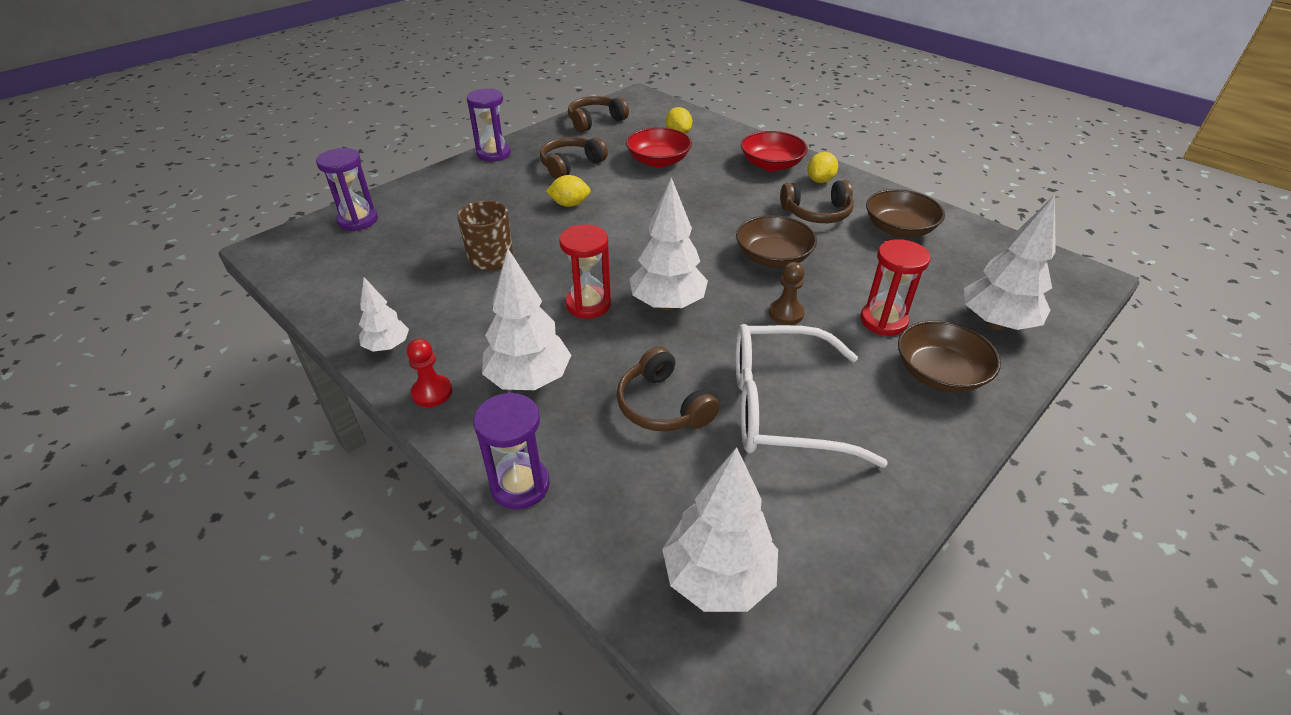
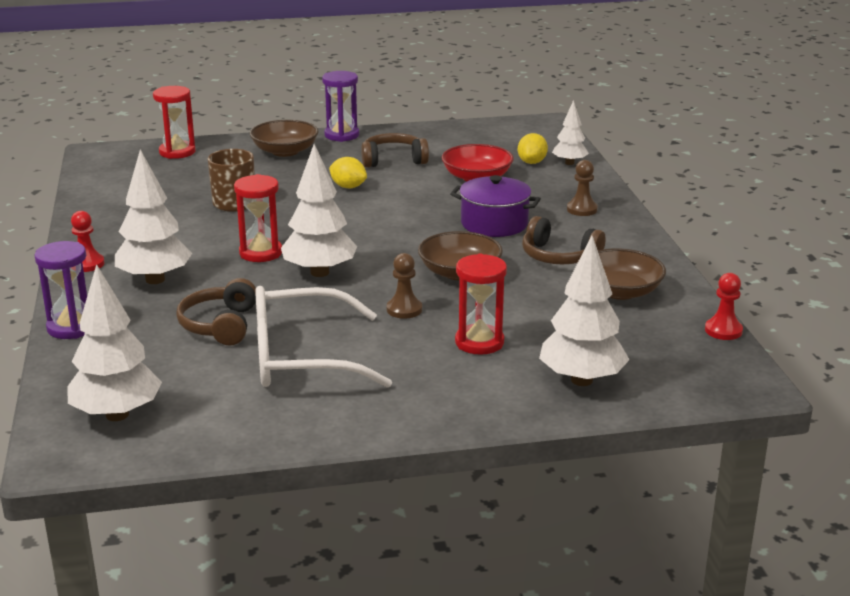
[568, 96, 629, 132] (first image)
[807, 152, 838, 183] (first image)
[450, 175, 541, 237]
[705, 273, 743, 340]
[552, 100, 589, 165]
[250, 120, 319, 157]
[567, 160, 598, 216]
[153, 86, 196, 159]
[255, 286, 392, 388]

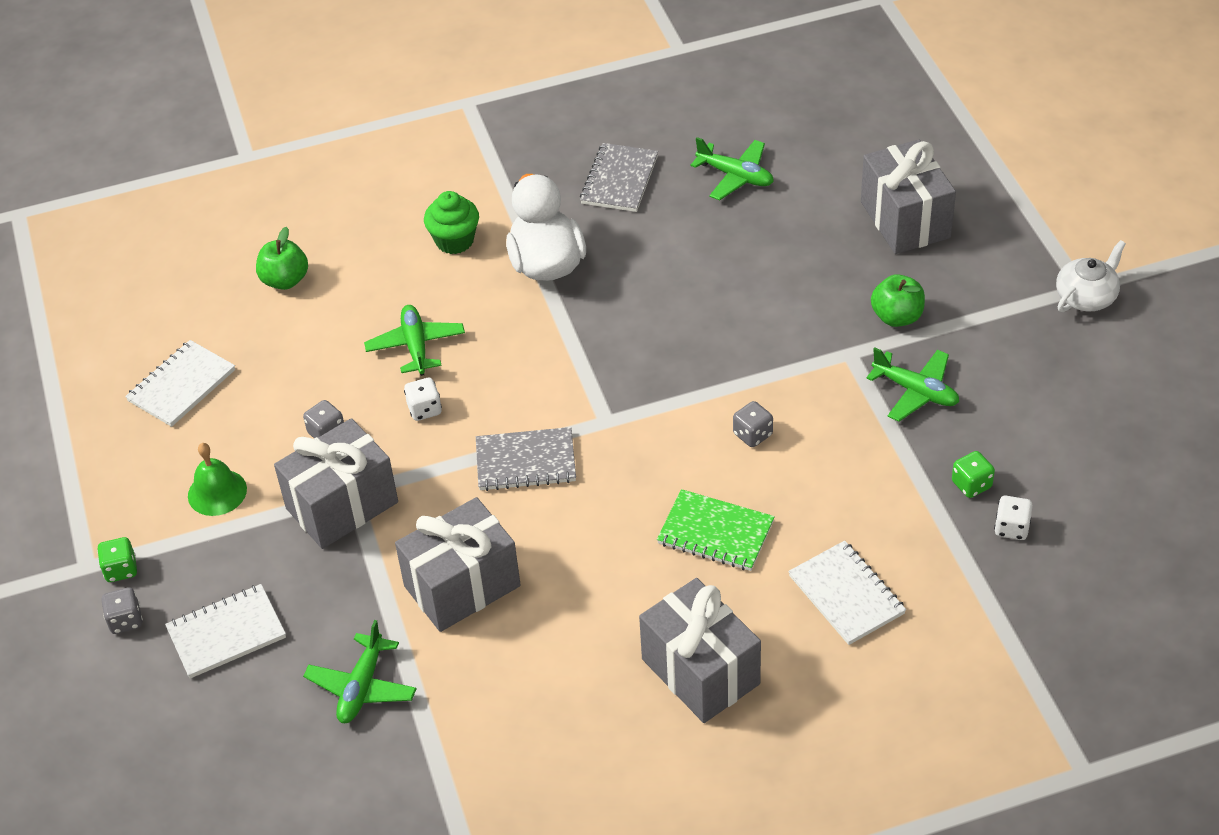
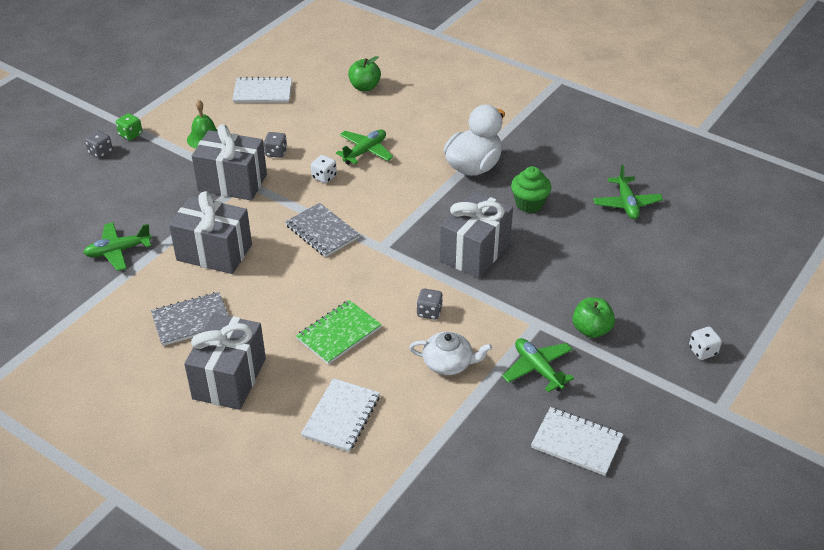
[952, 451, 995, 498] (first image)
[531, 407, 623, 476]
[511, 166, 551, 213]
[151, 292, 229, 346]
[440, 191, 513, 278]
[689, 327, 722, 360]
[409, 332, 492, 375]
[296, 300, 382, 365]
[502, 338, 574, 392]

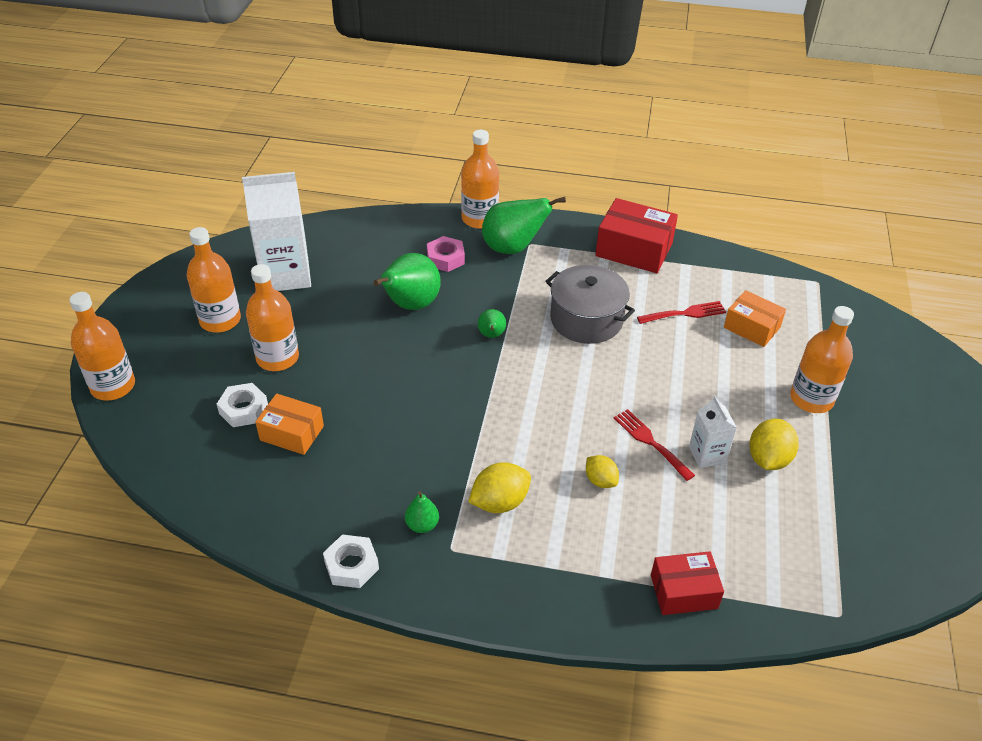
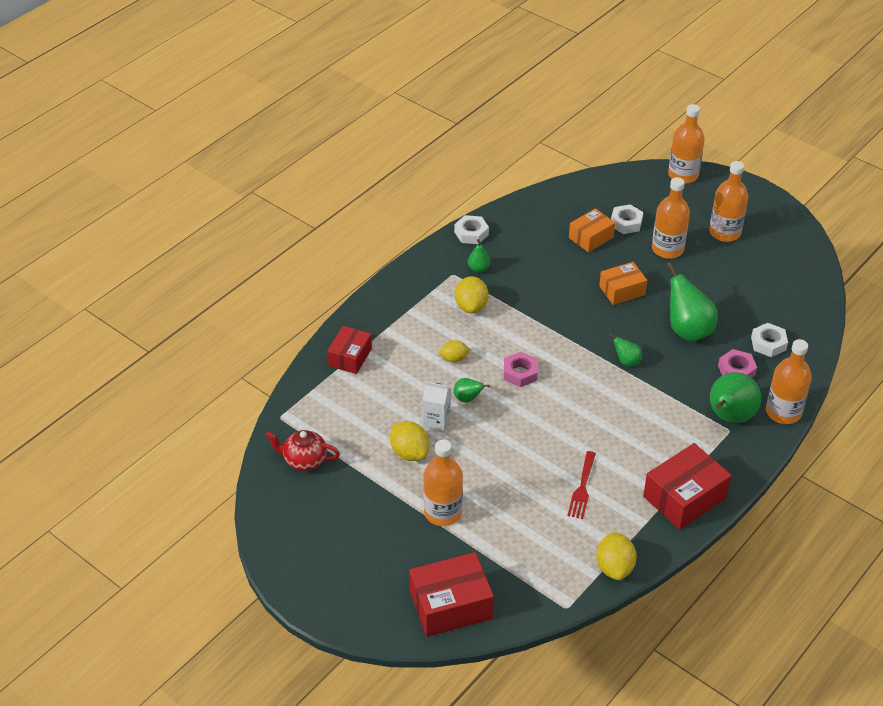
[242, 172, 311, 291] (first image)
[545, 265, 635, 344] (first image)
[266, 430, 340, 471]
[410, 552, 494, 637]
[504, 352, 538, 387]
[596, 532, 637, 580]
[751, 323, 788, 357]
[599, 262, 647, 305]
[454, 378, 490, 403]

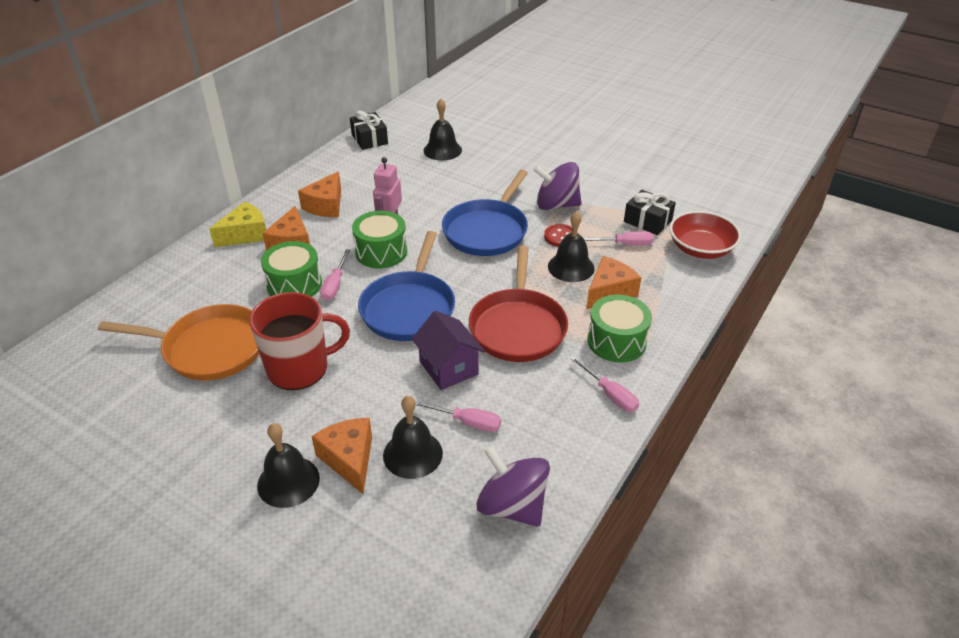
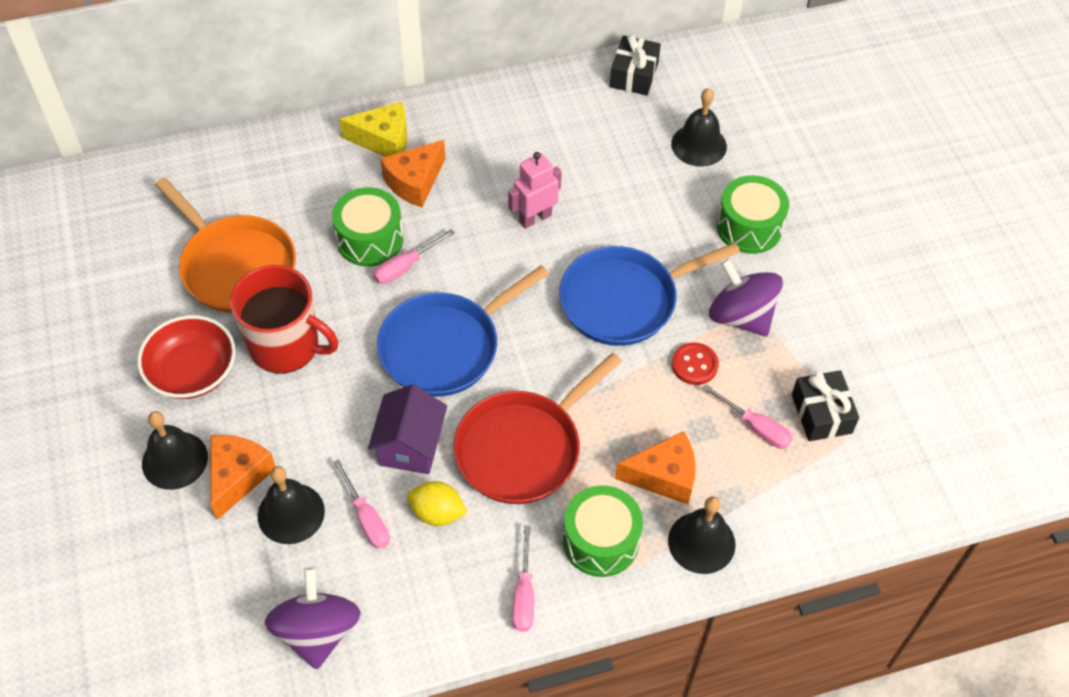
[298, 171, 341, 217] (first image)
[407, 481, 468, 526]
[716, 175, 789, 254]
[668, 496, 736, 574]
[137, 315, 236, 399]

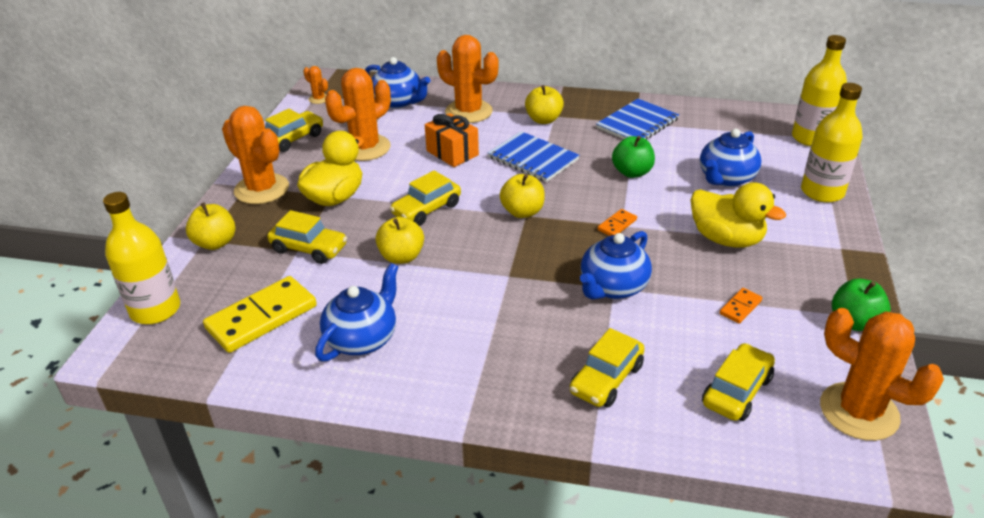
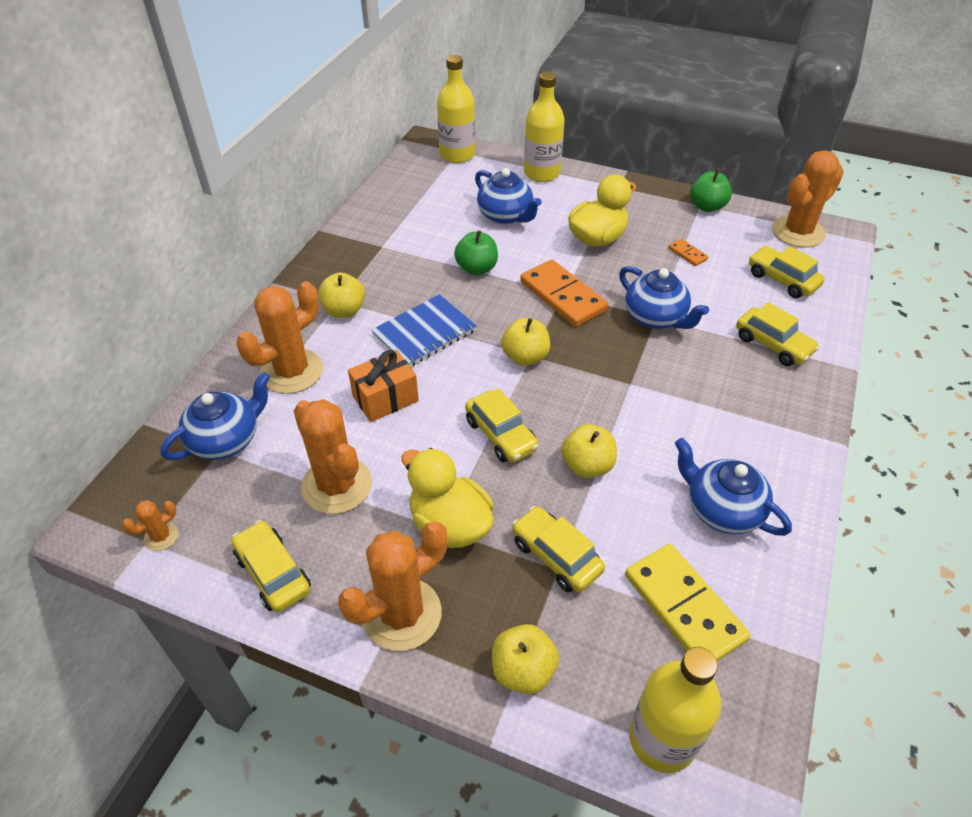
[596, 99, 679, 140] (first image)
[512, 506, 605, 592]
[520, 259, 608, 327]

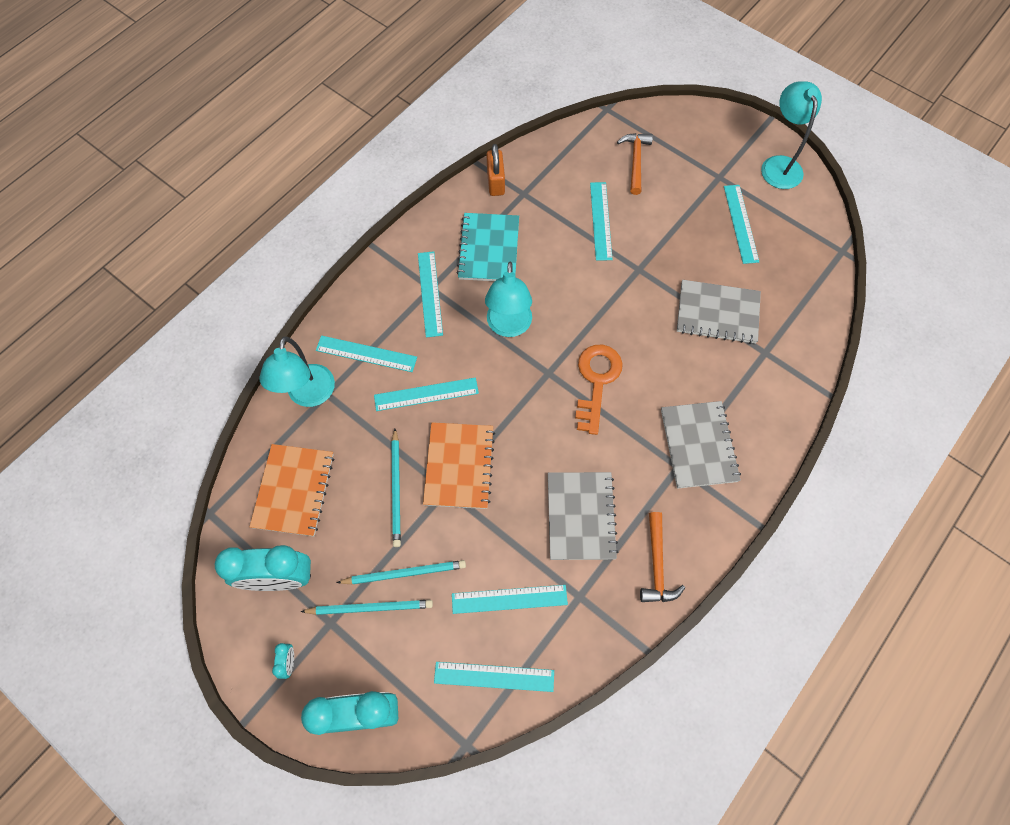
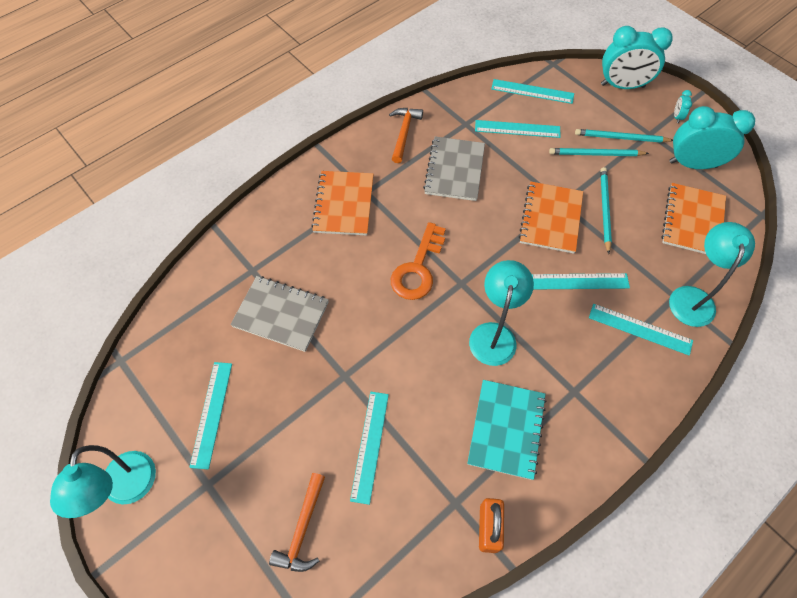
[418, 251, 443, 337] (first image)
[311, 171, 374, 236]

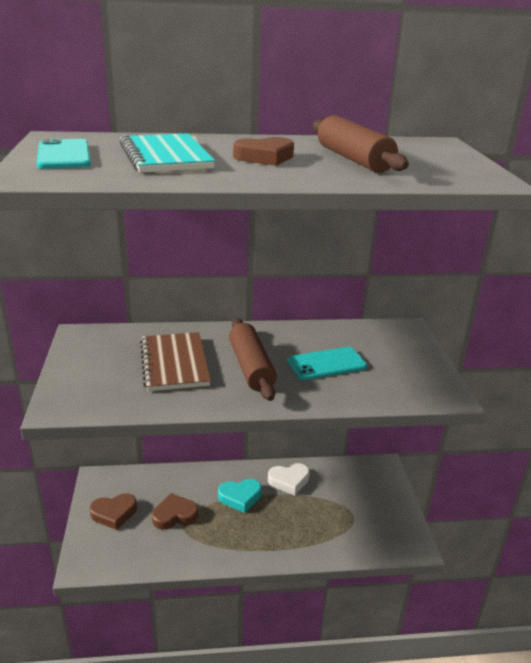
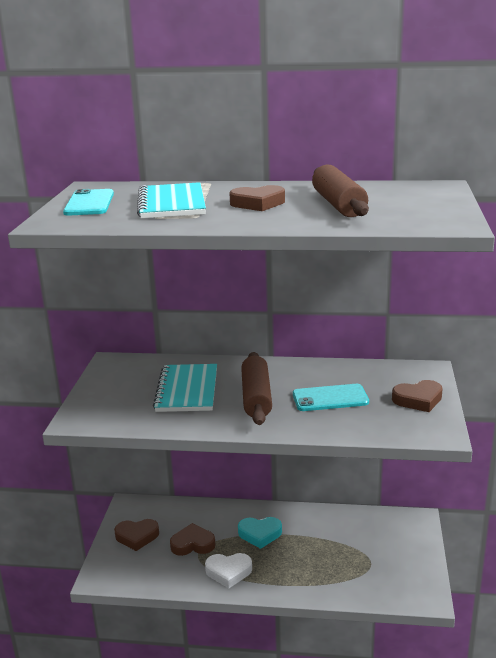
[392, 380, 443, 412]
[205, 553, 252, 588]
[153, 364, 217, 412]

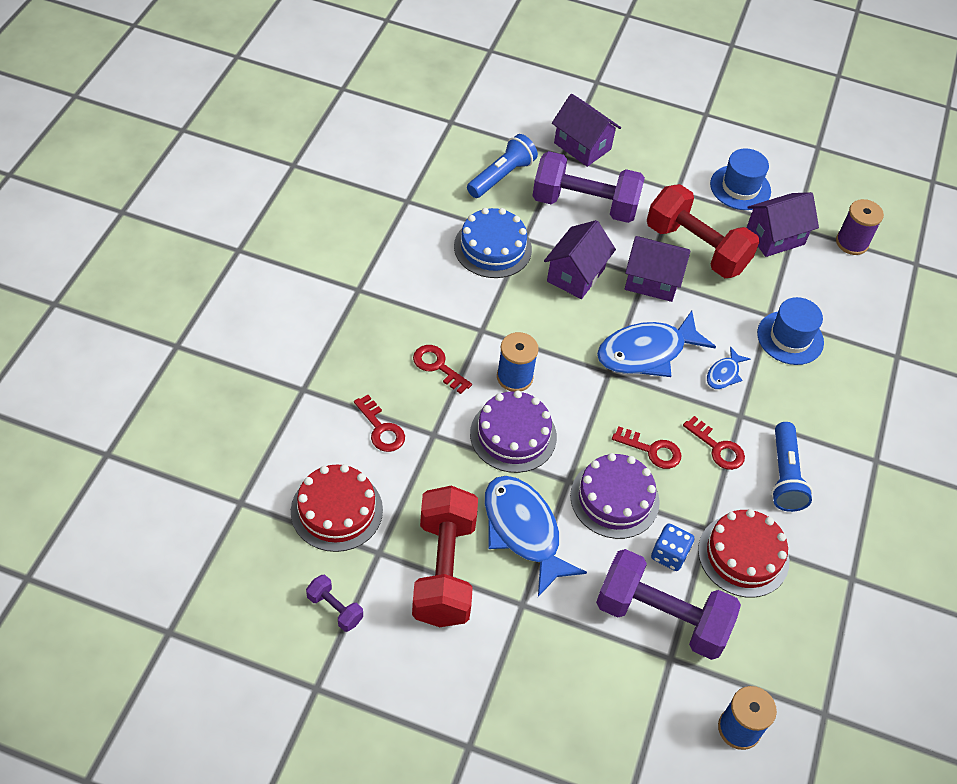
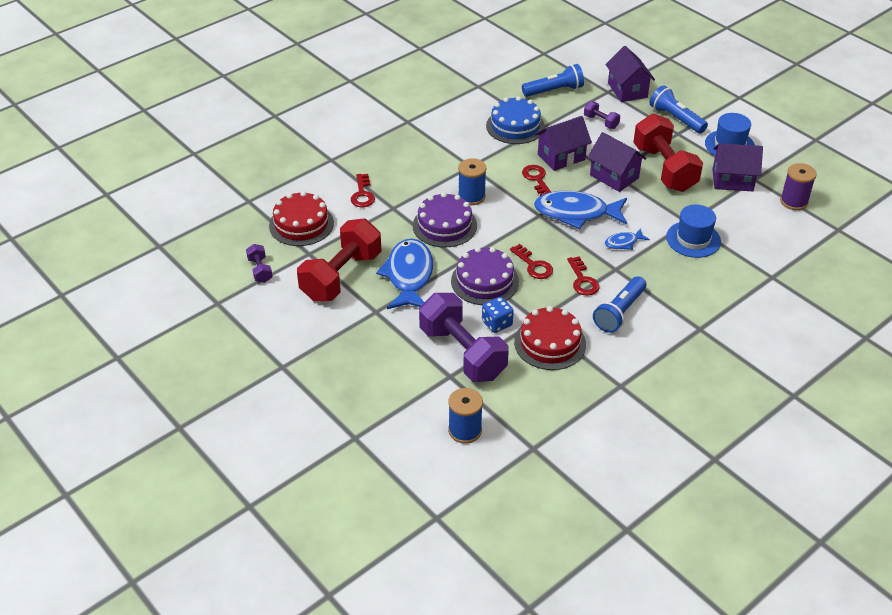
[650, 85, 708, 134]
[522, 165, 551, 196]
[584, 101, 620, 129]

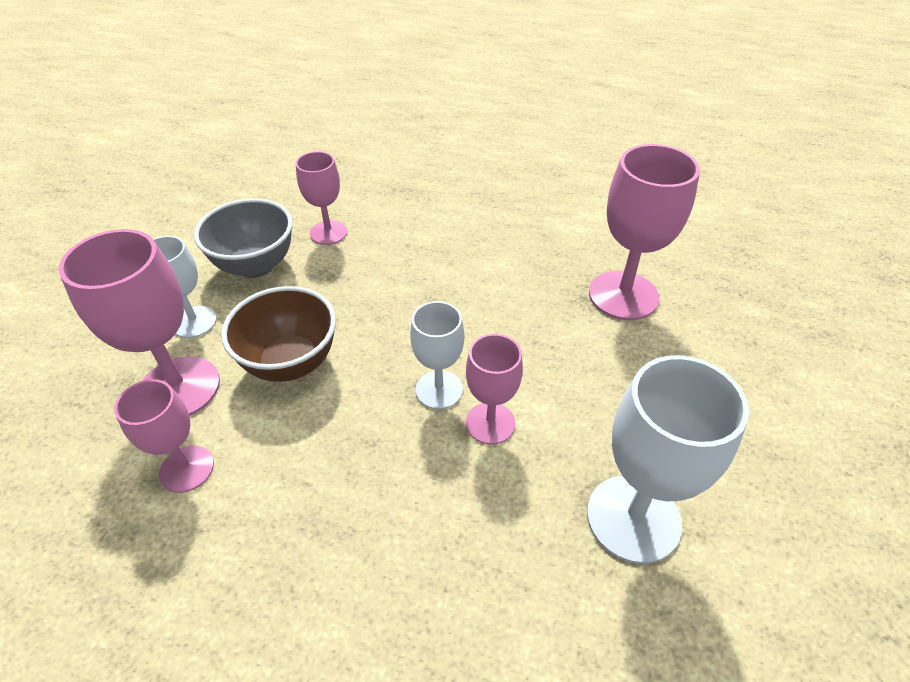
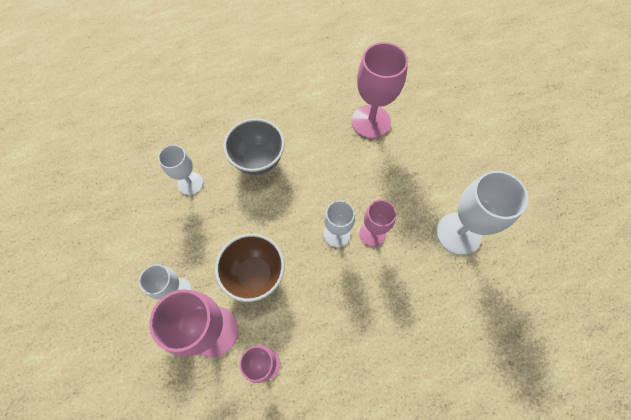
[223, 119, 285, 175]
[158, 145, 203, 195]

